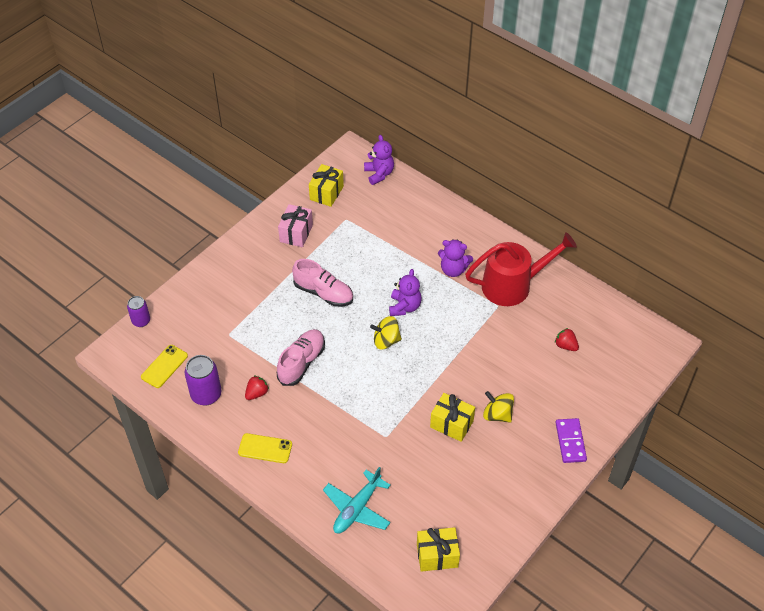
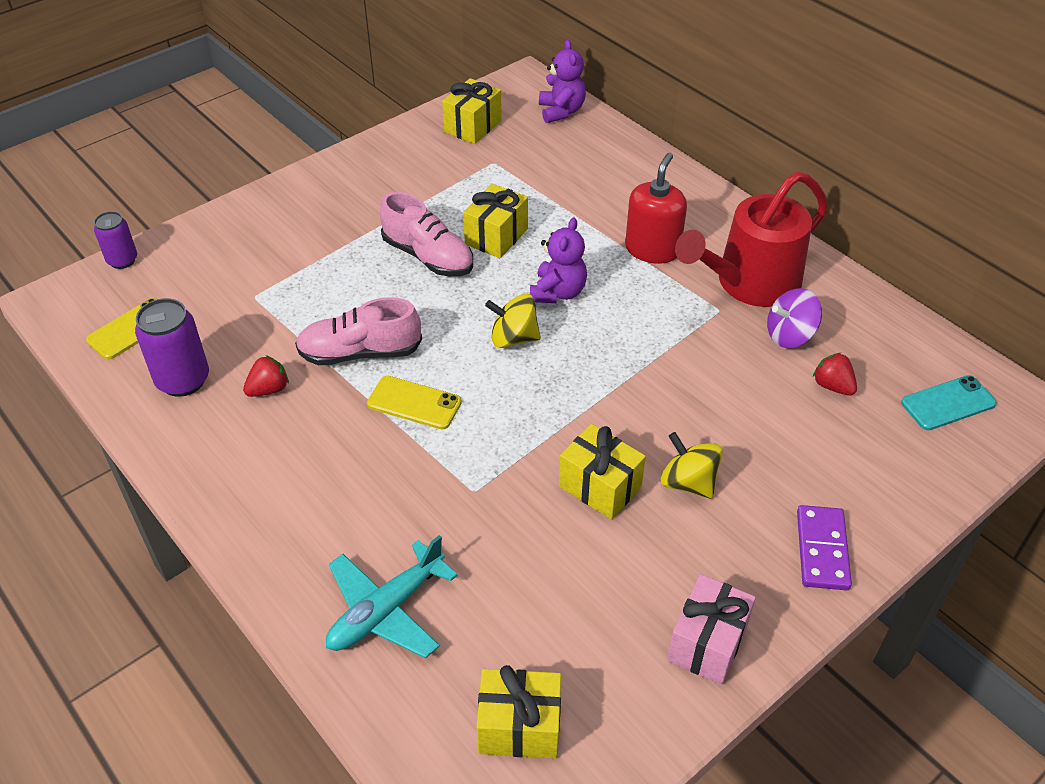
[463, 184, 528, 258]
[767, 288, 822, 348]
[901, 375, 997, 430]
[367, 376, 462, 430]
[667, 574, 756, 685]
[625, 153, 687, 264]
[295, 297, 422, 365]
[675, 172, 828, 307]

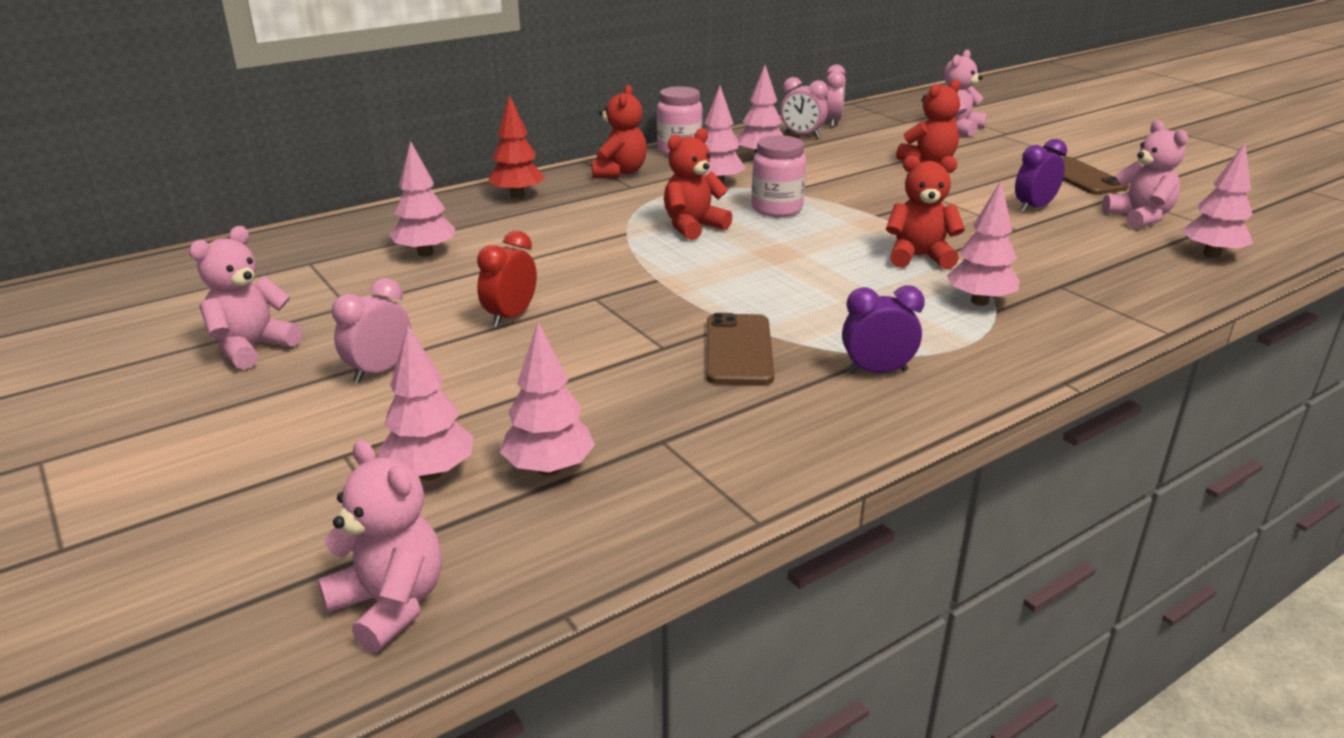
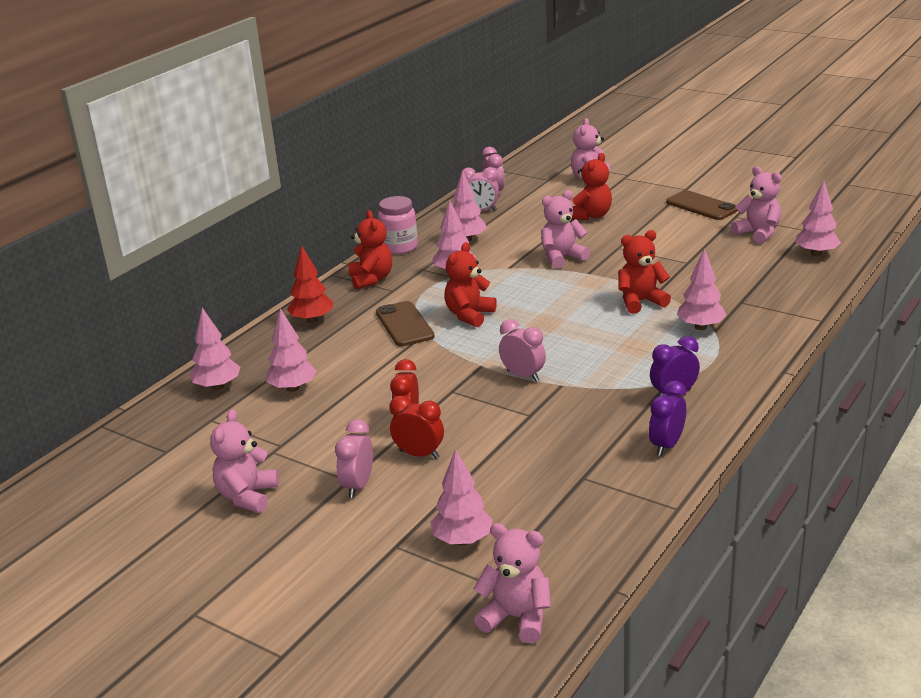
[752, 135, 806, 217] (first image)
[390, 396, 444, 459]
[499, 319, 546, 382]
[541, 190, 590, 269]
[190, 308, 240, 390]
[376, 301, 435, 347]
[649, 381, 686, 456]

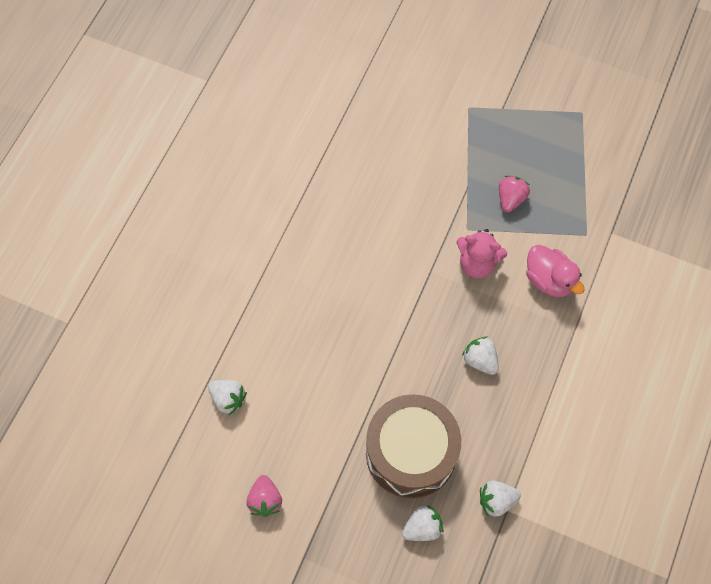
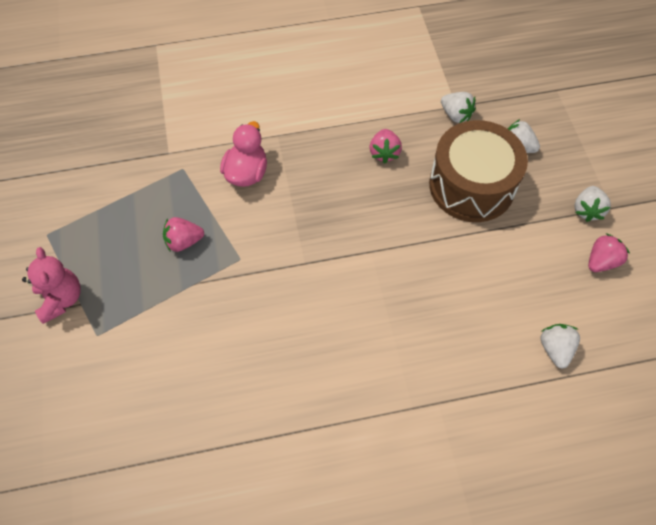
[370, 129, 402, 164]
[22, 247, 81, 324]
[574, 186, 611, 222]

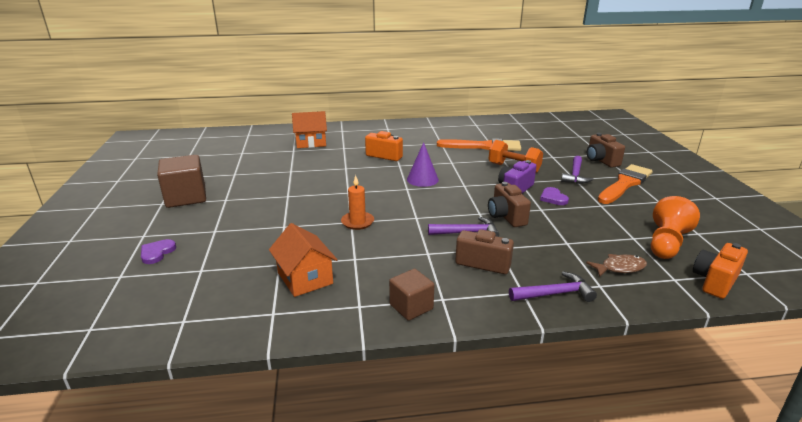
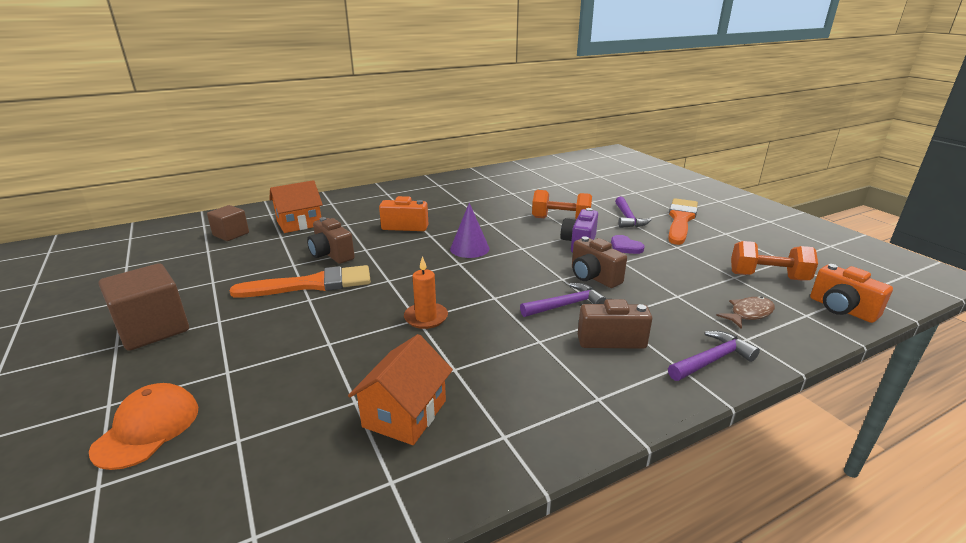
[207, 205, 249, 241]
[230, 265, 371, 298]
[307, 217, 355, 264]
[89, 383, 198, 470]
[731, 241, 818, 281]
[348, 334, 453, 445]
[810, 264, 893, 323]

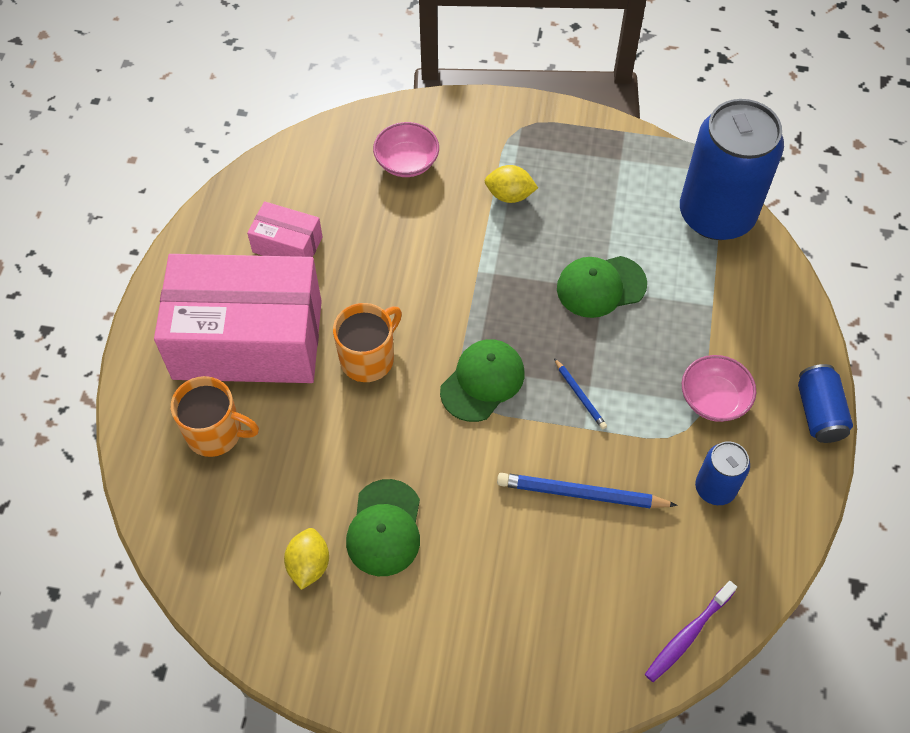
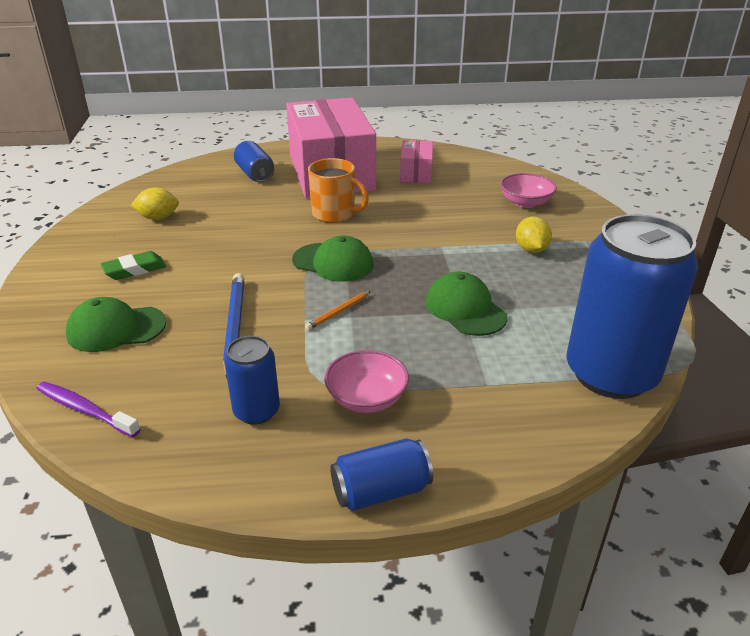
[101, 251, 166, 280]
[66, 297, 166, 352]
[234, 141, 274, 182]
[305, 291, 371, 330]

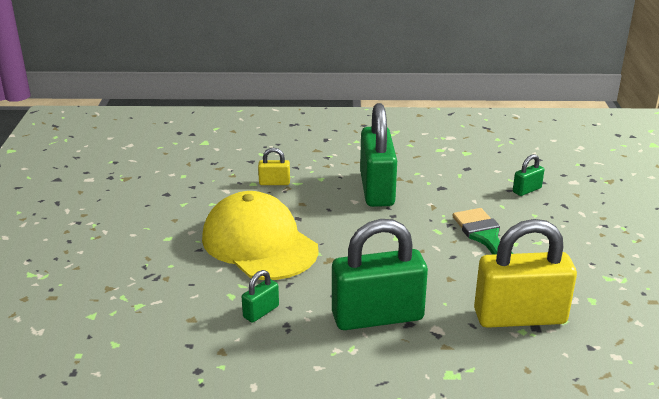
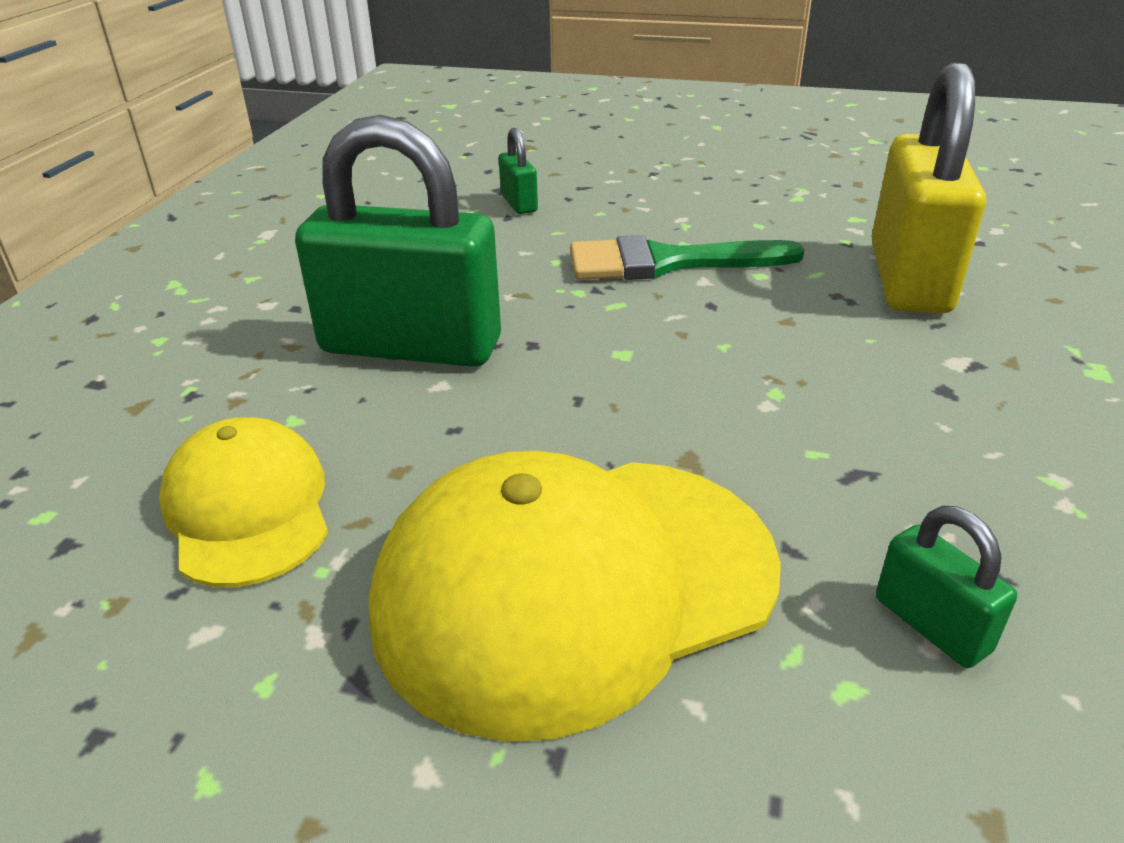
[332, 219, 428, 330] (first image)
[159, 417, 328, 587]

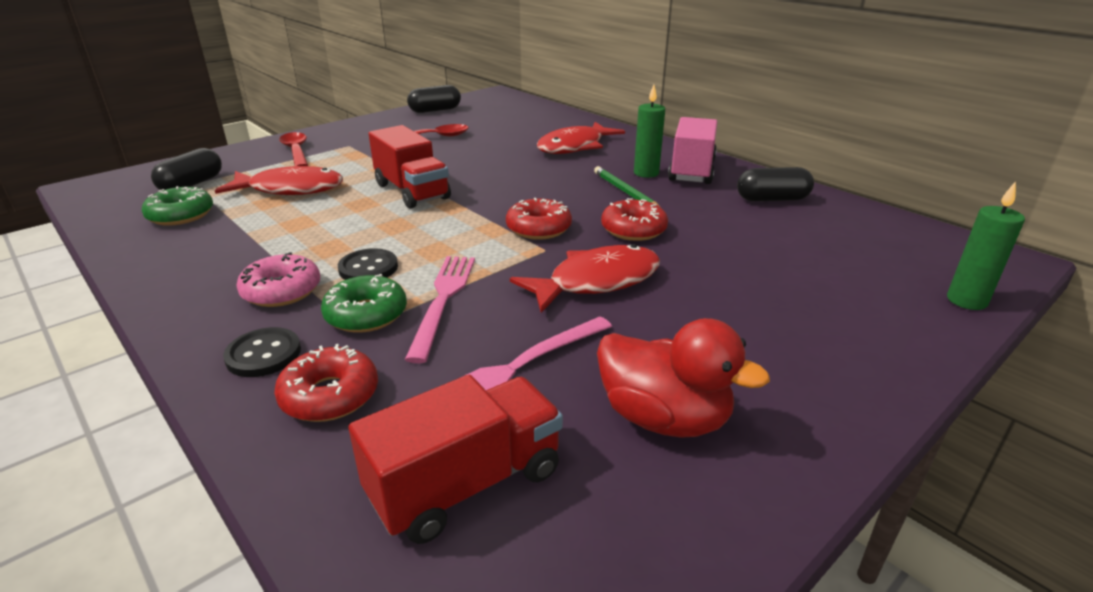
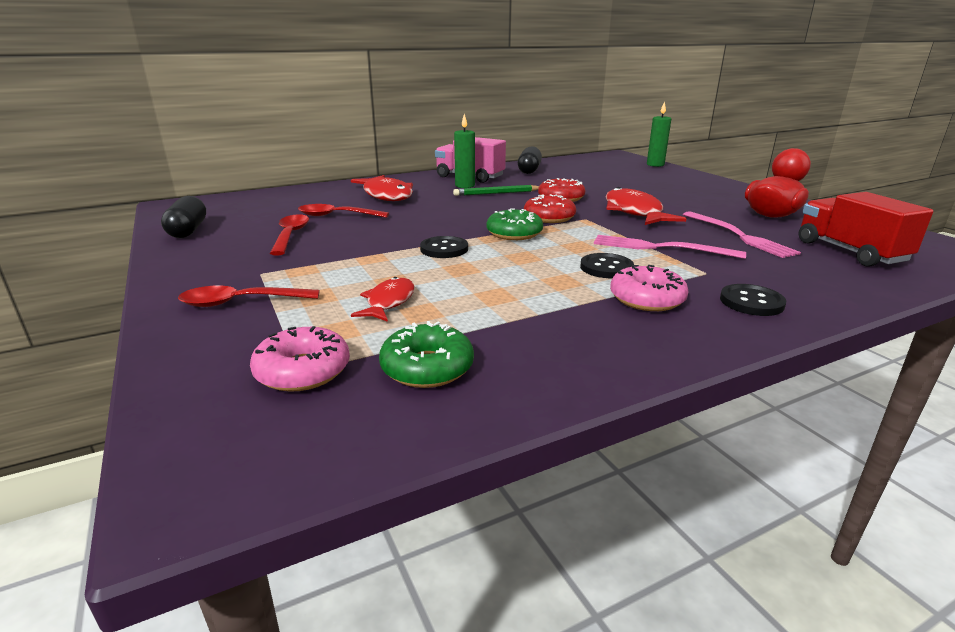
[274, 344, 378, 422] (first image)
[298, 204, 389, 218]
[487, 208, 543, 240]
[250, 326, 350, 392]
[420, 236, 468, 258]
[351, 277, 415, 322]

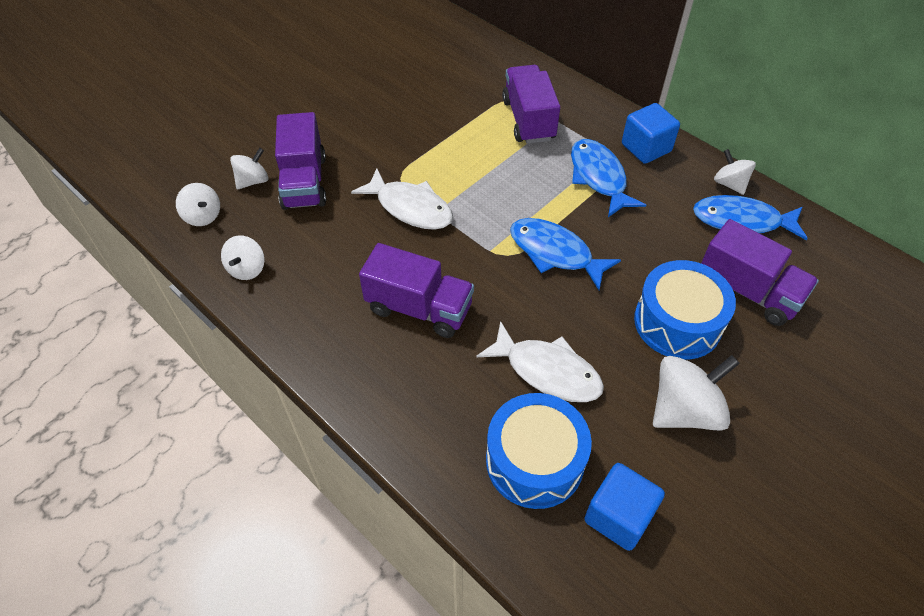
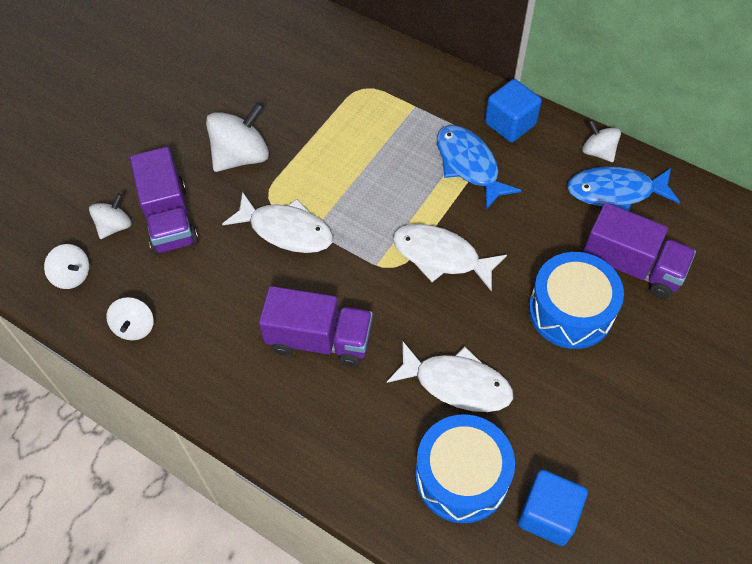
[502, 65, 560, 144] (first image)
[206, 102, 269, 172]
[393, 224, 507, 292]

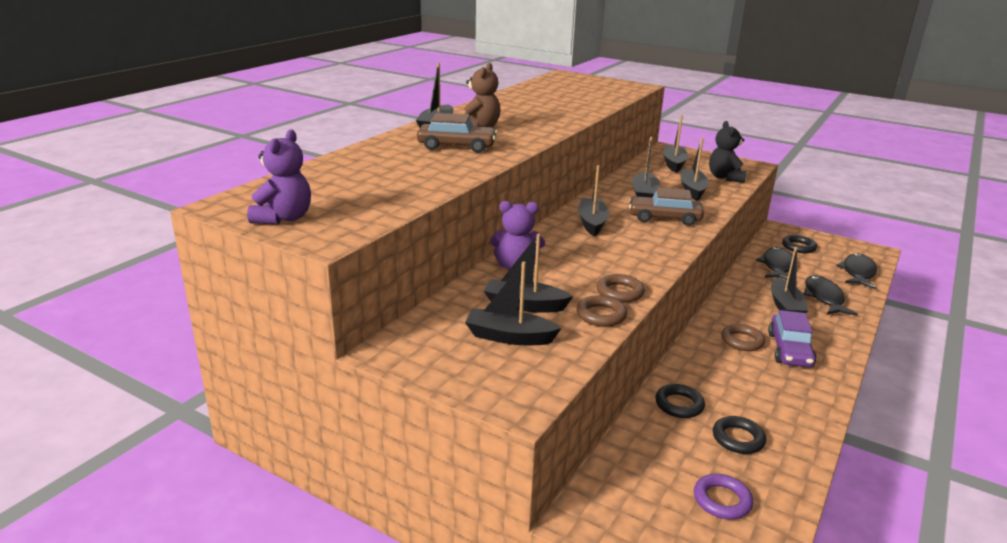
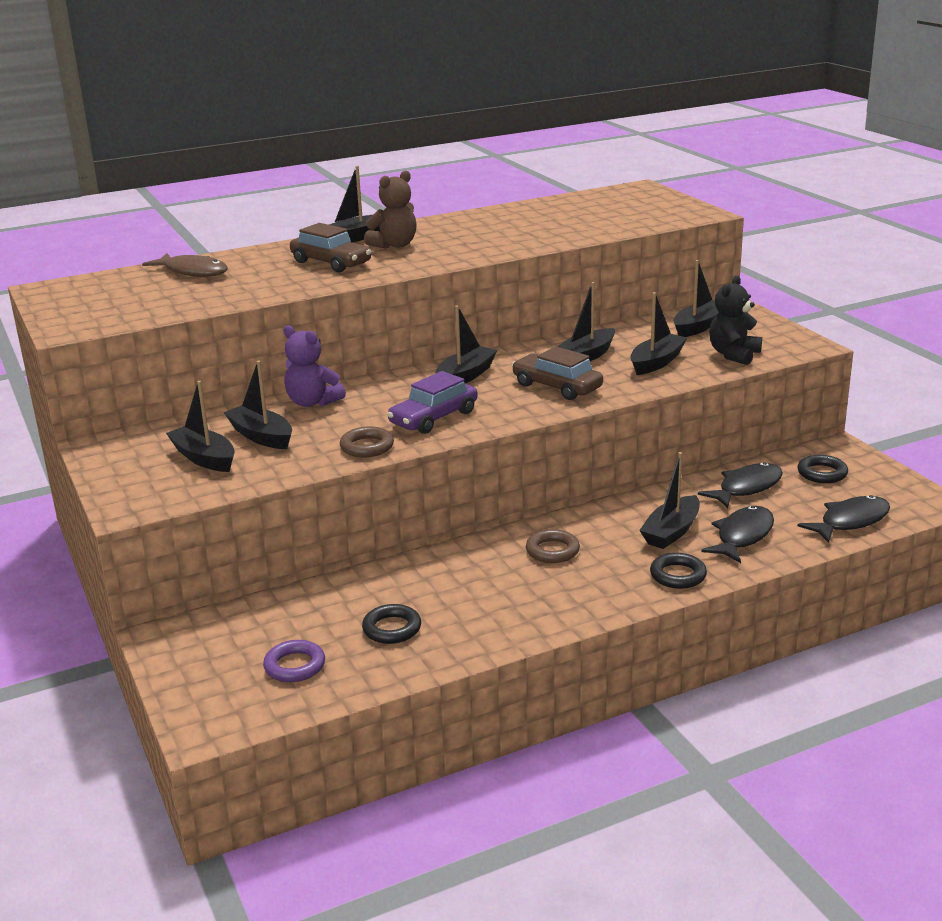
[247, 129, 311, 225] (first image)
[576, 295, 627, 327] (first image)
[142, 253, 228, 277]
[650, 553, 707, 589]
[387, 371, 478, 434]

